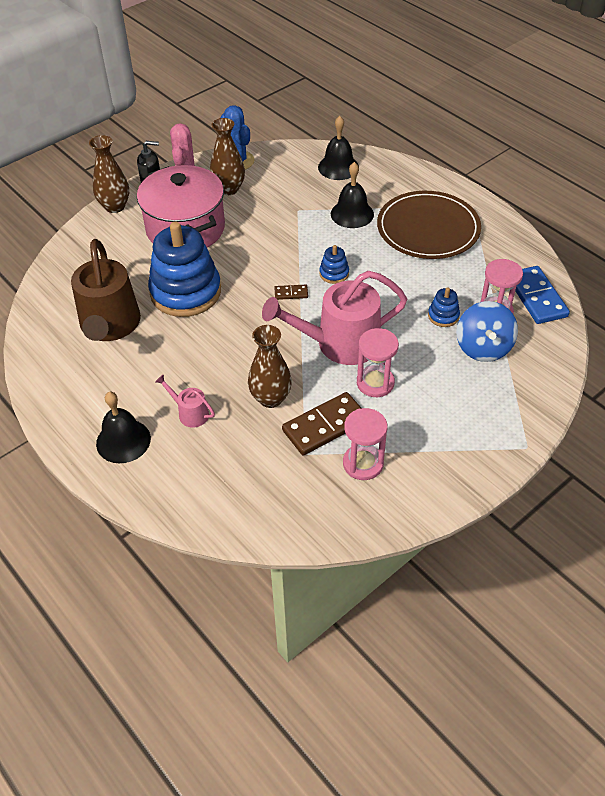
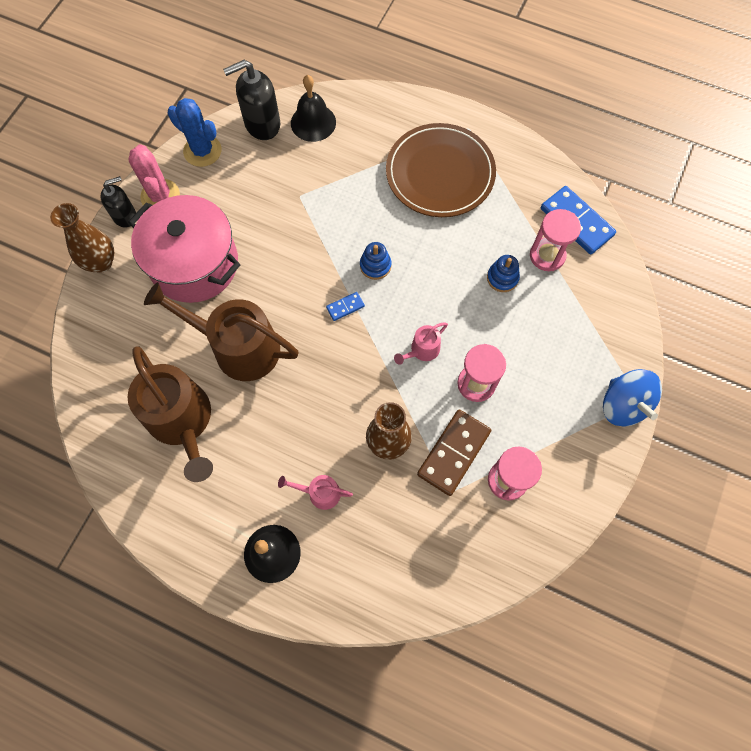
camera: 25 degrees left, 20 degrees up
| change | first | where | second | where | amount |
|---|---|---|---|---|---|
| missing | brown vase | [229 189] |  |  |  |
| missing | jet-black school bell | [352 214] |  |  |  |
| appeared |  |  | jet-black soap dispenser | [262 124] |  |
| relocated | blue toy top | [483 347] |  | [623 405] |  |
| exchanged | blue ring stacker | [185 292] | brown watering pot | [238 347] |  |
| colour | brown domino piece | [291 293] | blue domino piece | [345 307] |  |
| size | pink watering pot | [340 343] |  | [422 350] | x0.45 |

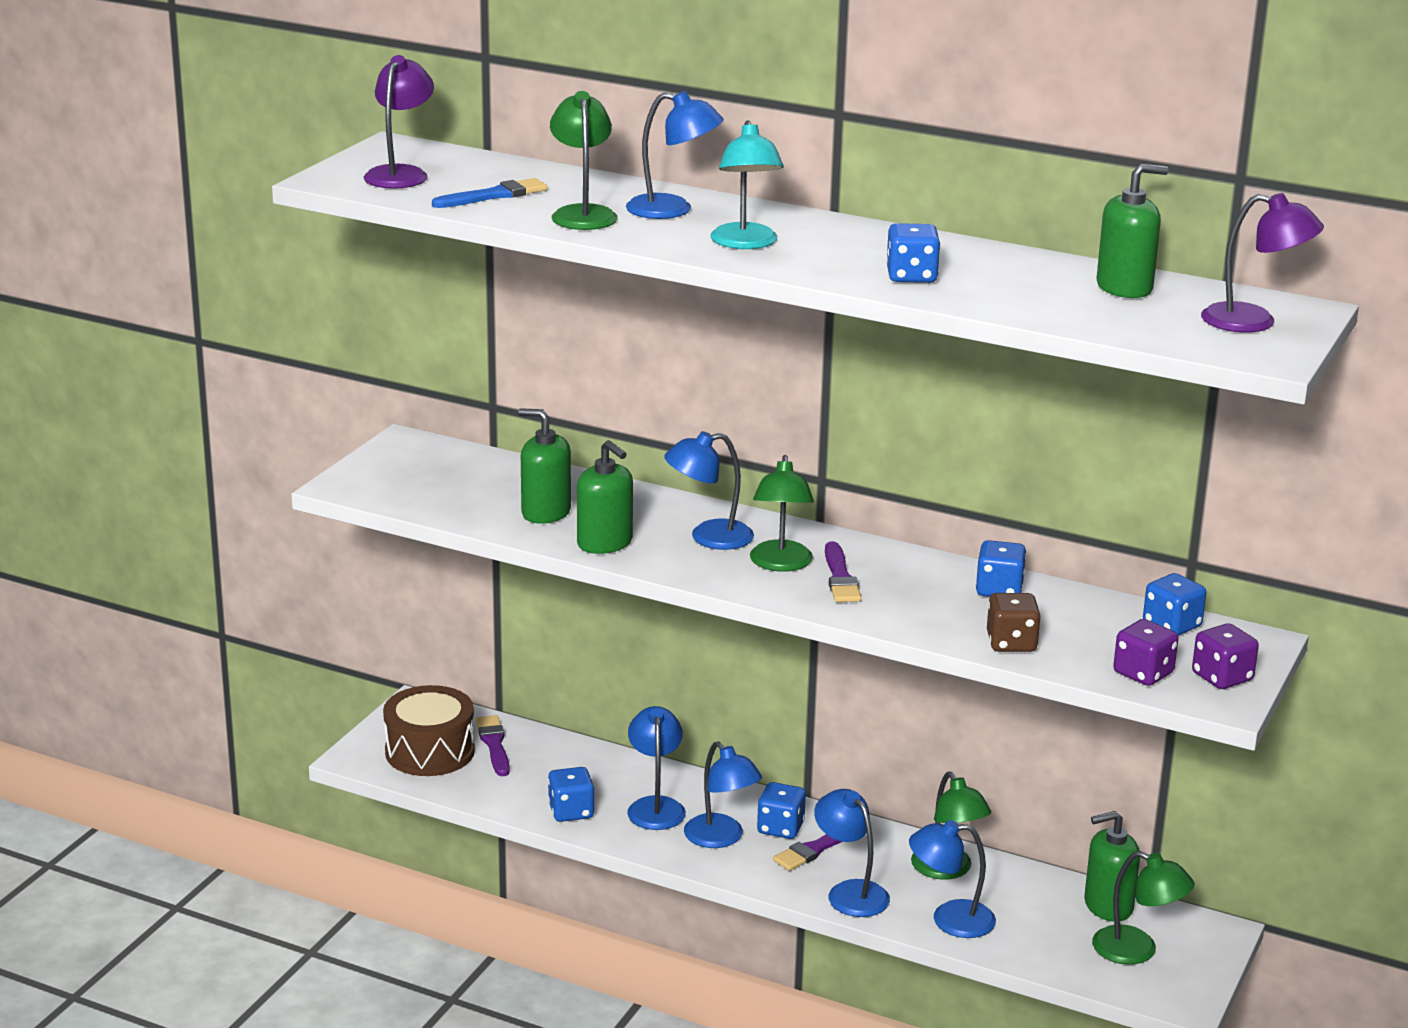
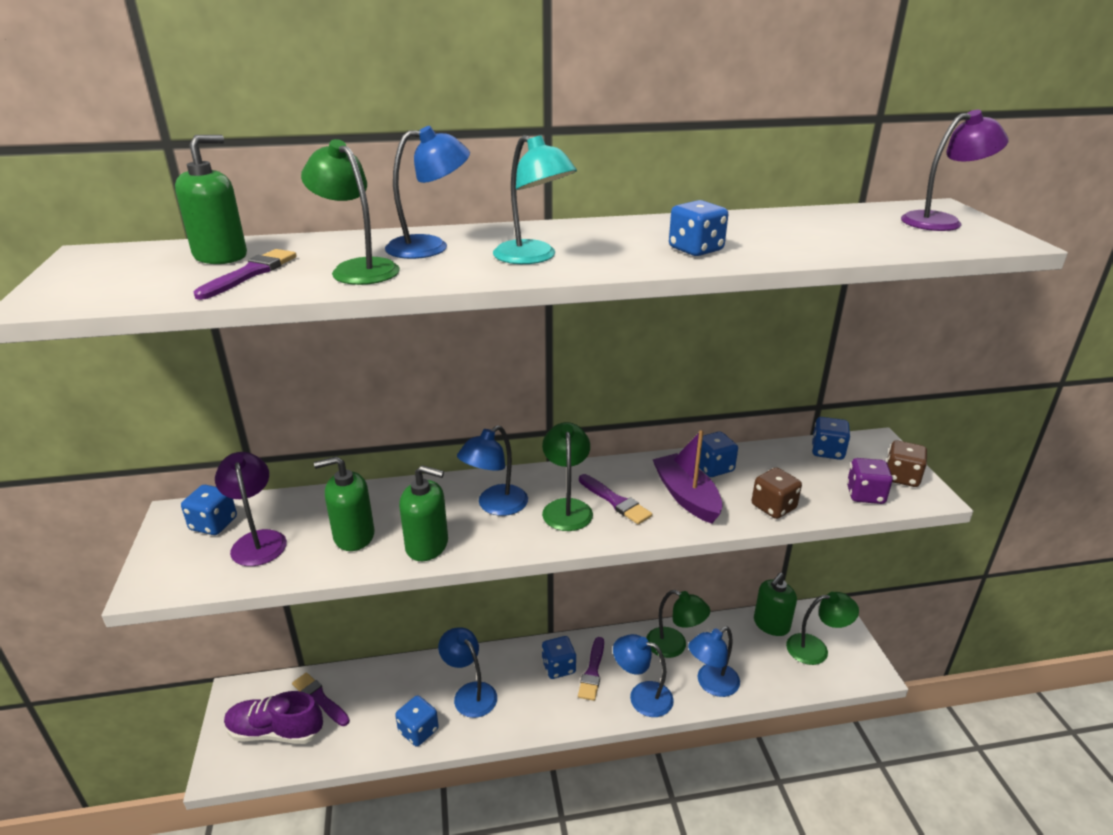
camera: 35 degrees left, 5 degrees up
| change | first | where | second | where | amount |
|---|---|---|---|---|---|
| missing | blue lamp | [721 838] |  |  |  |
| appeared |  |  | blue dice | [213 524] |  |
| appeared |  |  | purple boat | [686 496] |  |
| relocated | purple lamp | [400 174] |  | [258 540] |  |
| relocated | leaf-green soap dispenser | [1124 287] |  | [221 256] |  |
| exchanged | brown snare drum | [430 751] | purple shoe | [276 731] |  |
| colour | blue paint brush | [494 195] | purple paint brush | [250 273] |  |
| colour | purple dice | [1222 677] | brown dice | [901 477] |  |
| spun | leaf-green lamp | [780 564] |  | [567 507] | 150 degrees counterclockwise |

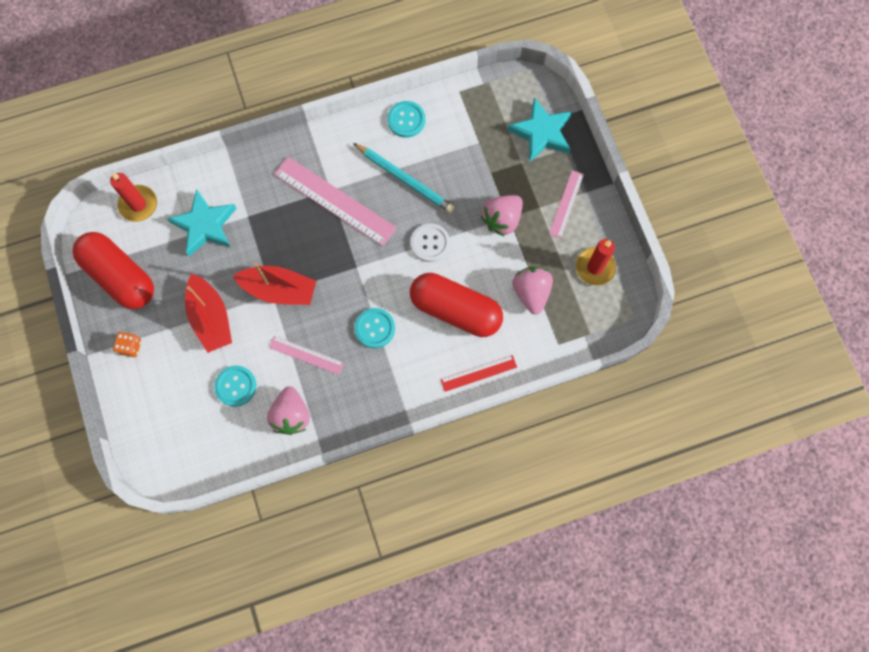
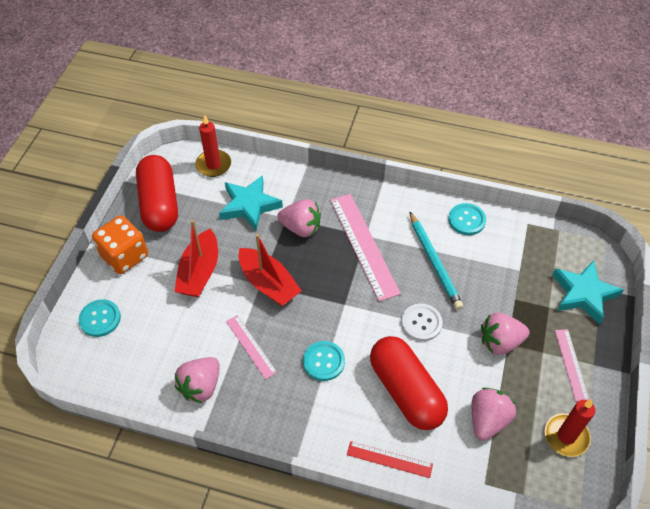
camera: 35 degrees right, 20 degrees down
| change | first | where | second | where | amount |
|---|---|---|---|---|---|
| appeared |  |  | pink berry | [301 228] |  |
| relocated | teal shirt button | [235 386] |  | [100 319] |  |
| spun | pink ruler | [566 204] |  | [571 364] | 60 degrees counterclockwise |
| size | bright orange dice | [130 347] |  | [124 256] | x2.01 |

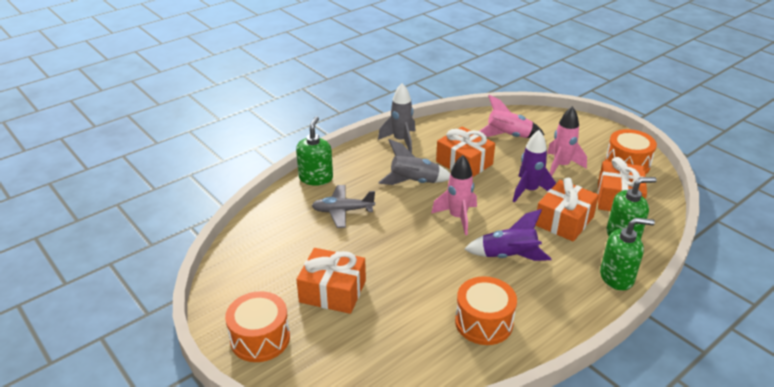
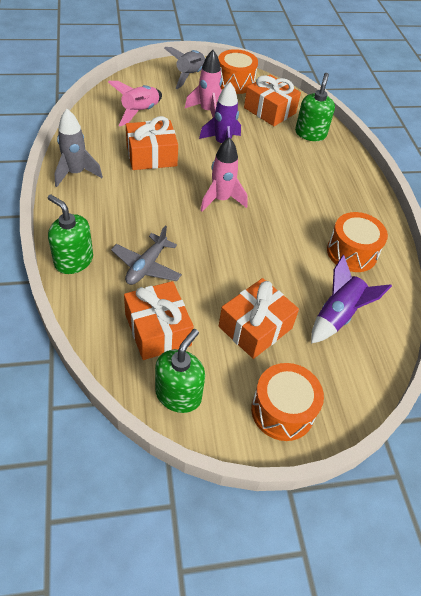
camera: 65 degrees left, 15 degrees up
| change | first | where | second | where | amount |
|---|---|---|---|---|---|
| relocated | ash-grey toy rocket | [414 182] |  | [189 76] |  |
| relocated | purple toy rocket | [509 256] |  | [338 315] |  |
| relocated | bright orange gift | [564 221] |  | [158 330] |  |
| relocated | leaf-green soap dispenser | [617 277] |  | [178 394] |  |

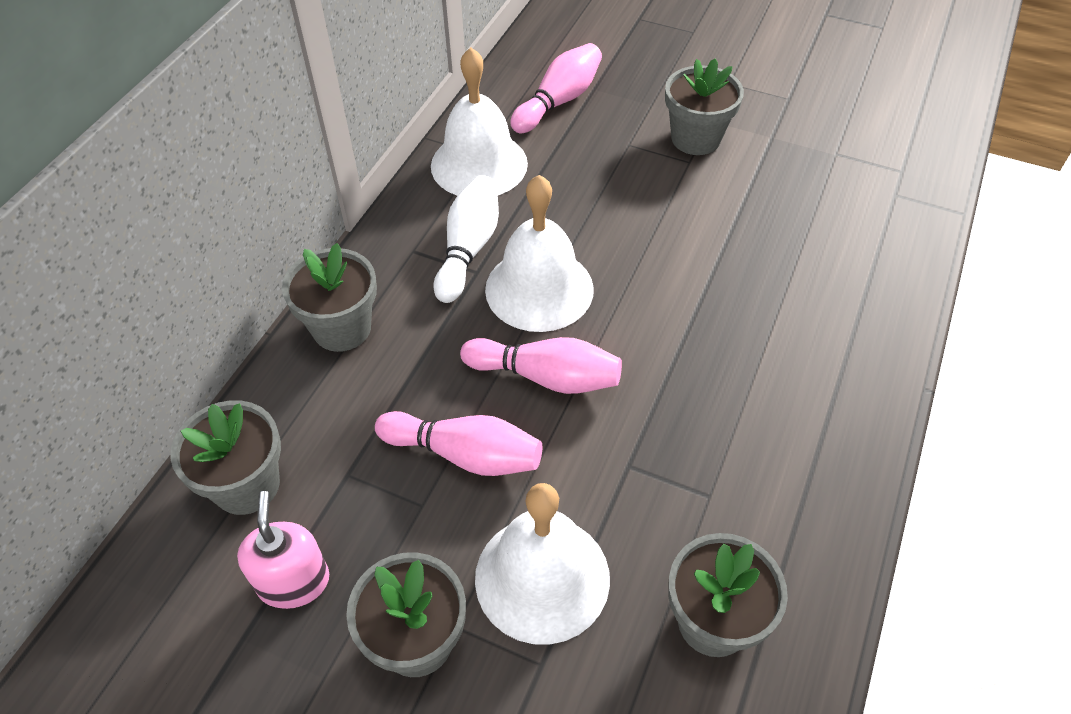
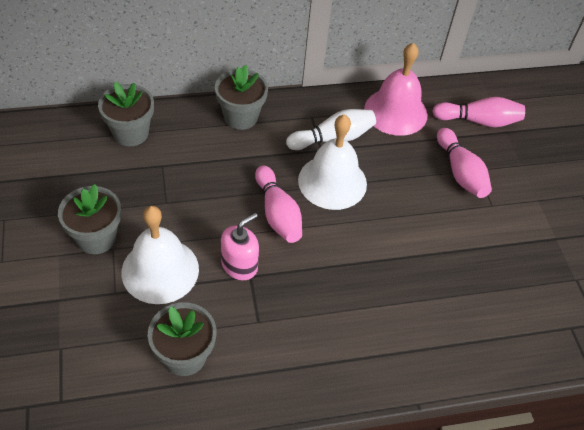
camera: 50 degrees right, 0 degrees up
| change | first | where | second | where | amount |
|---|---|---|---|---|---|
| missing | ash-grey flower pot | [695 138] |  |  |  |
| relocated | pink soap dispenser | [293 581] |  | [239 265] |  |
| relocated | pink tenpin | [465 454] |  | [460 172] |  |
| colour | pure white school bell | [479 164] | pink school bell | [395 111] |  |

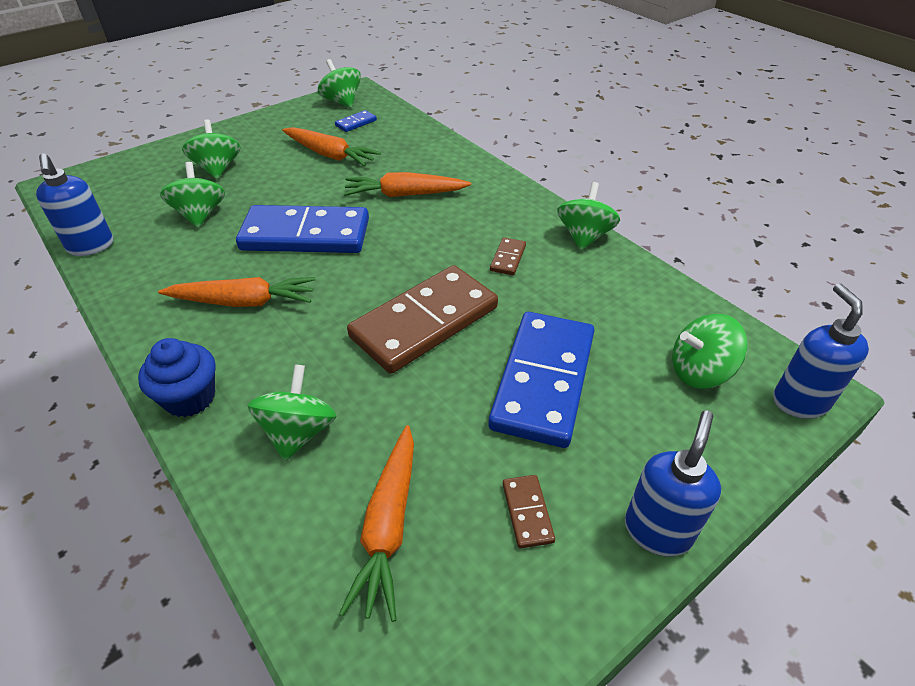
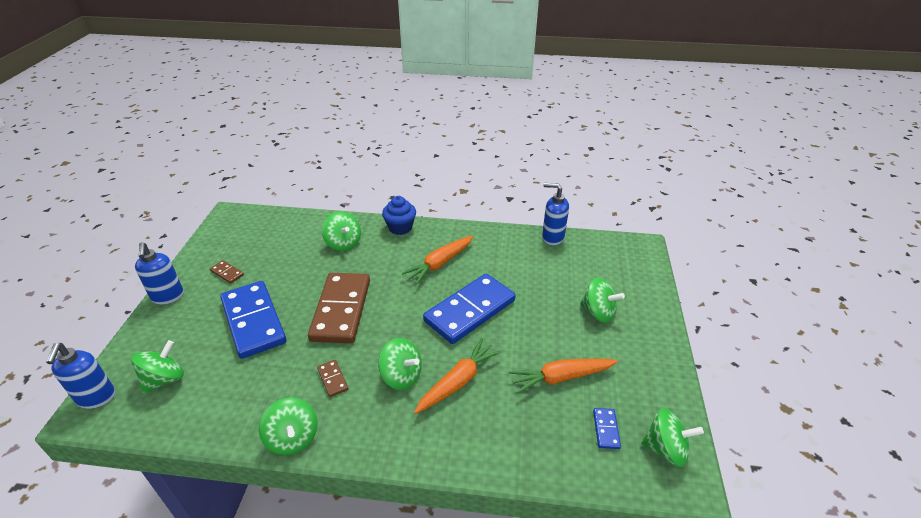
camera: 135 degrees right, 5 degrees down
| change | first | where | second | where | amount |
|---|---|---|---|---|---|
| missing | bright orange carrot | [388 526] |  |  |  |
| relocated | leaf-green toy top | [200 215] |  | [401 376] |  |
| spun | blue soap dispenser | [799 401] |  | [96 398] | 45 degrees clockwise |

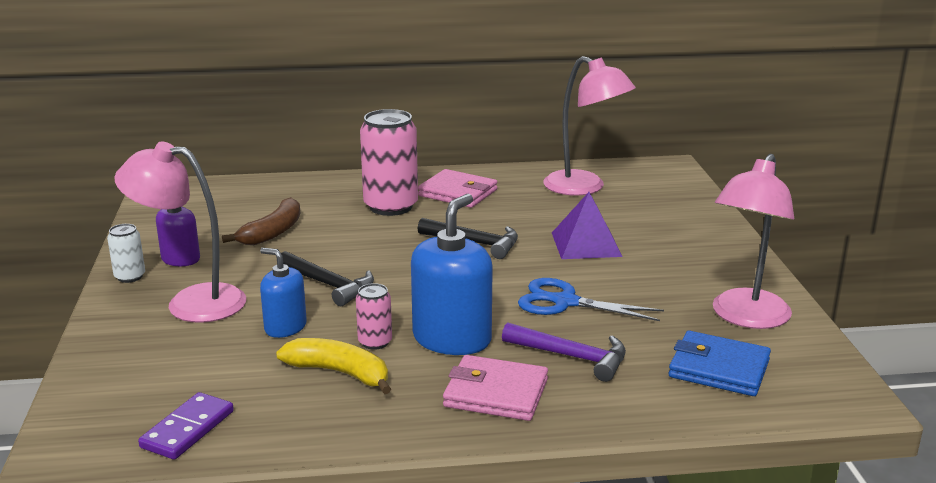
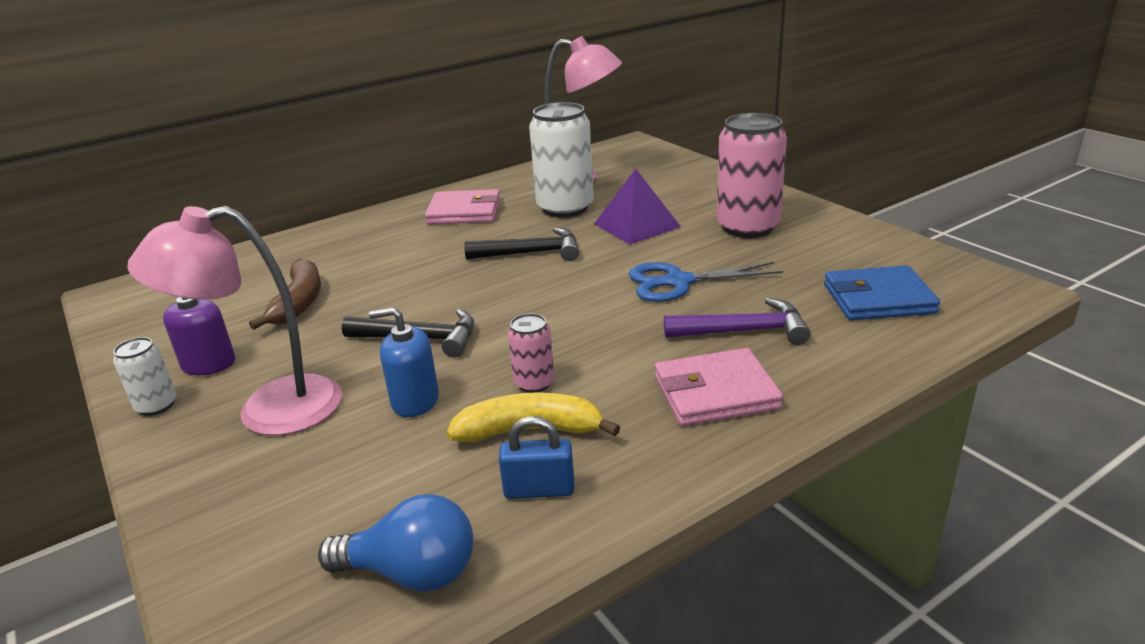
camera: 25 degrees left, 5 degrees up
| change | first | where | second | where | amount |
|---|---|---|---|---|---|
| missing | blue soap dispenser | [452 339] |  |  |  |
| missing | pink lamp | [746 318] |  |  |  |
| appeared |  |  | blue padlock | [539 490] |  |
| appeared |  |  | pure white can | [565 208] |  |
| relocated | pink can | [391 206] |  | [747 227] |  |
| exchanged | purple domino piece | [188 429] | blue light bulb | [411 573] |  |

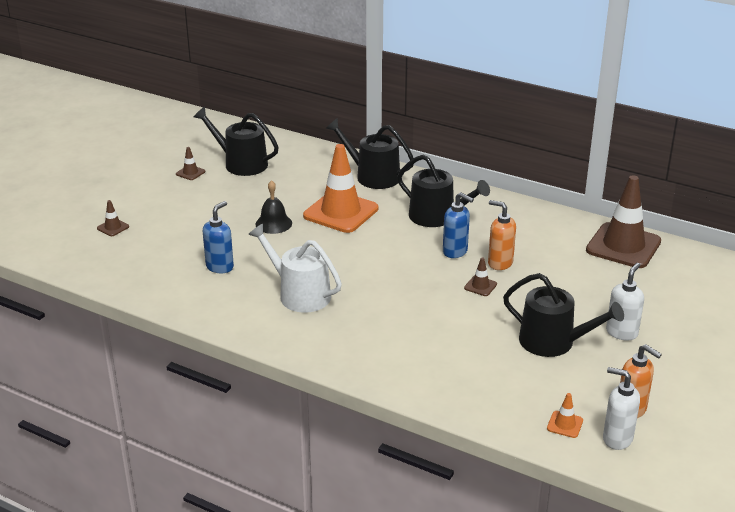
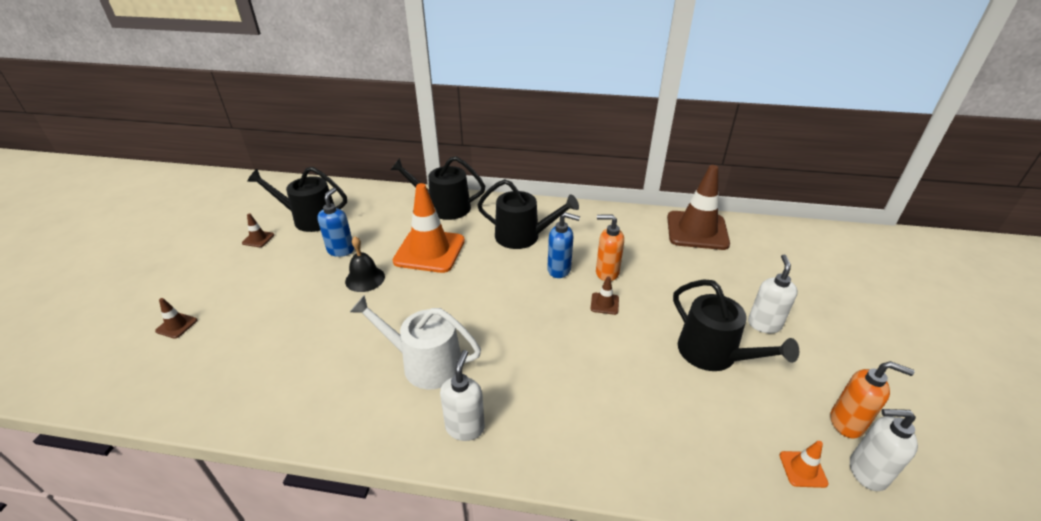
camera: 20 degrees left, 5 degrees up
| change | first | where | second | where | amount |
|---|---|---|---|---|---|
| appeared |  |  | pure white soap dispenser | [465 427] |  |
| relocated | blue soap dispenser | [220 267] |  | [341 250] |  |
| spun | jet-black watering pot | [553 342] |  | [713 354] | 45 degrees clockwise |

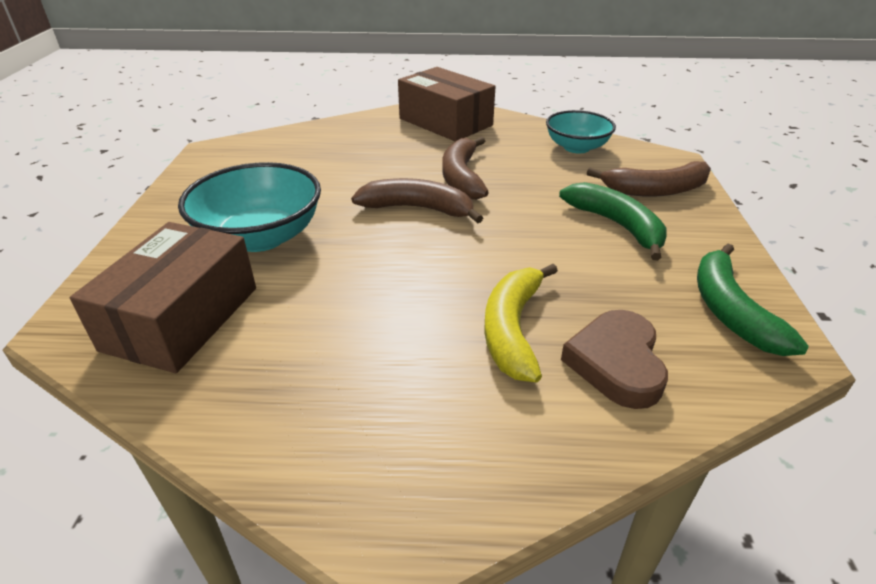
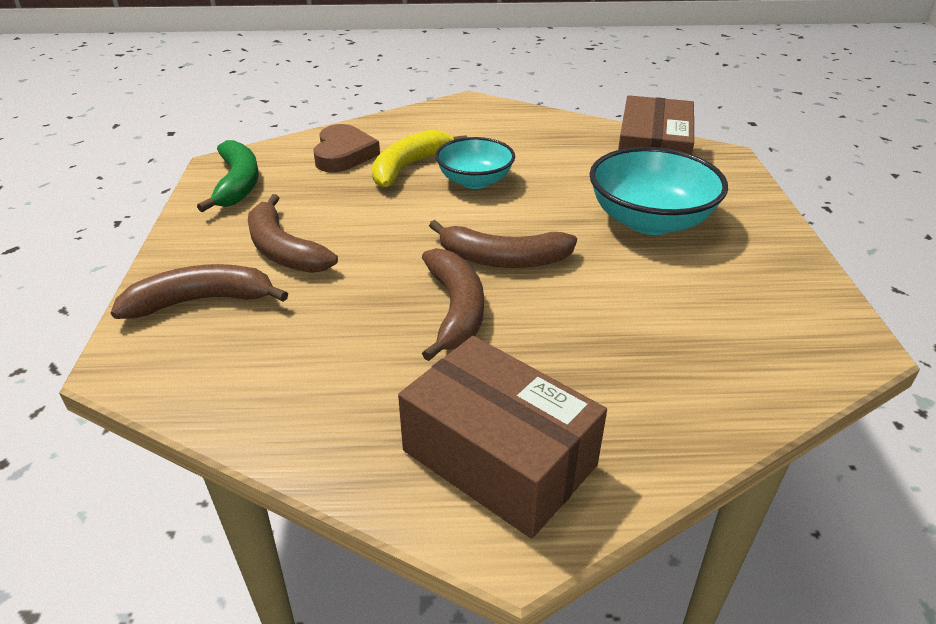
camera: 175 degrees right, 0 degrees up
| change | first | where | second | where | amount |
|---|---|---|---|---|---|
| relocated | teal bowl | [576 147] |  | [475 181] |  |
| colour | leaf-green banana | [616 225] | brown banana | [284 250] |  |
| spun | yellow banana | [513 329] |  | [409 167] | 150 degrees counterclockwise |

